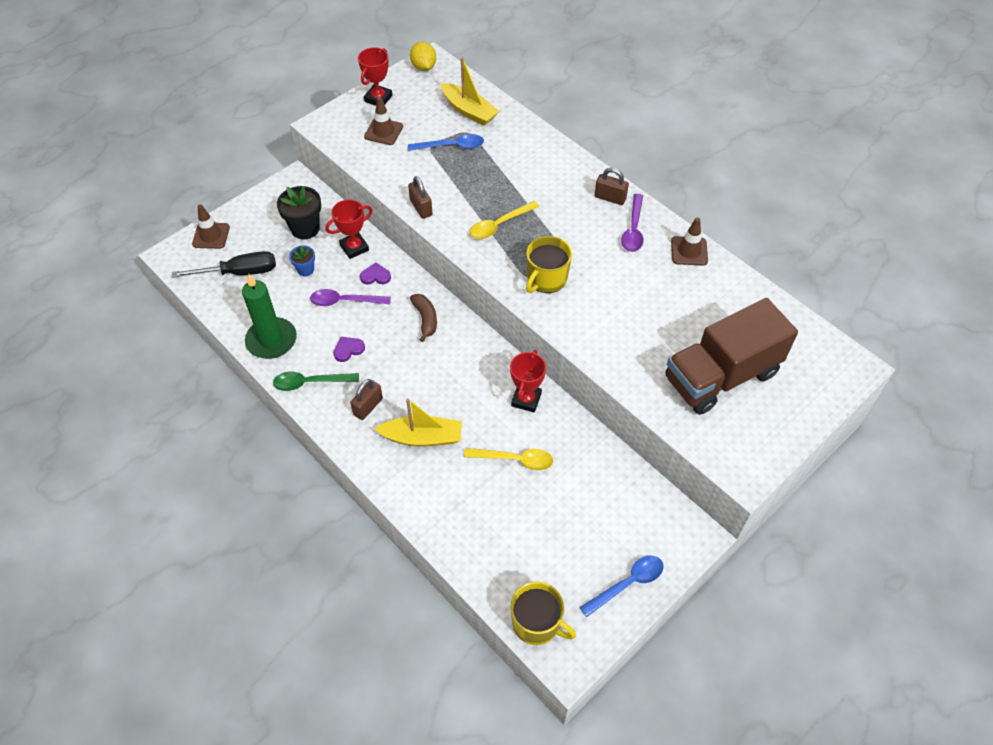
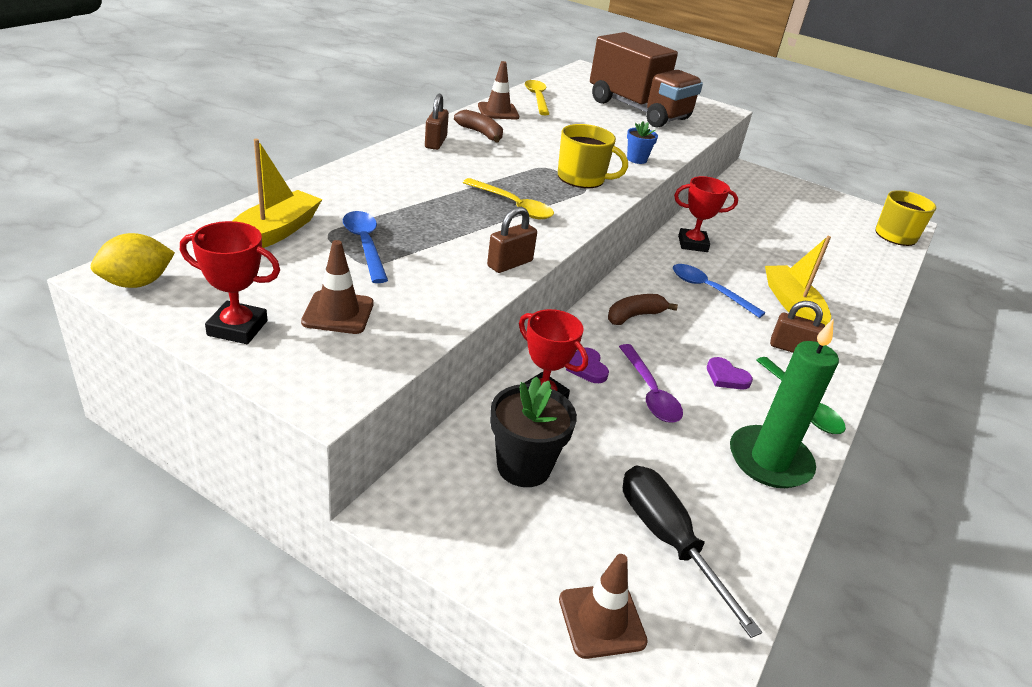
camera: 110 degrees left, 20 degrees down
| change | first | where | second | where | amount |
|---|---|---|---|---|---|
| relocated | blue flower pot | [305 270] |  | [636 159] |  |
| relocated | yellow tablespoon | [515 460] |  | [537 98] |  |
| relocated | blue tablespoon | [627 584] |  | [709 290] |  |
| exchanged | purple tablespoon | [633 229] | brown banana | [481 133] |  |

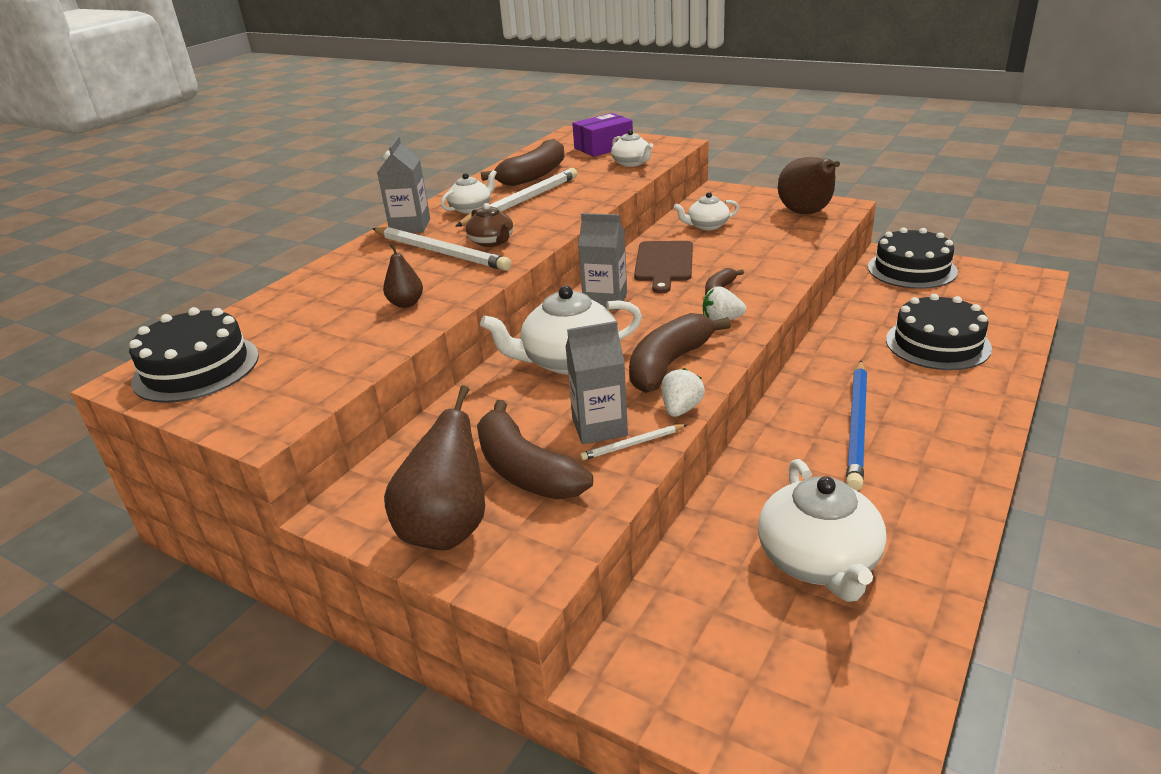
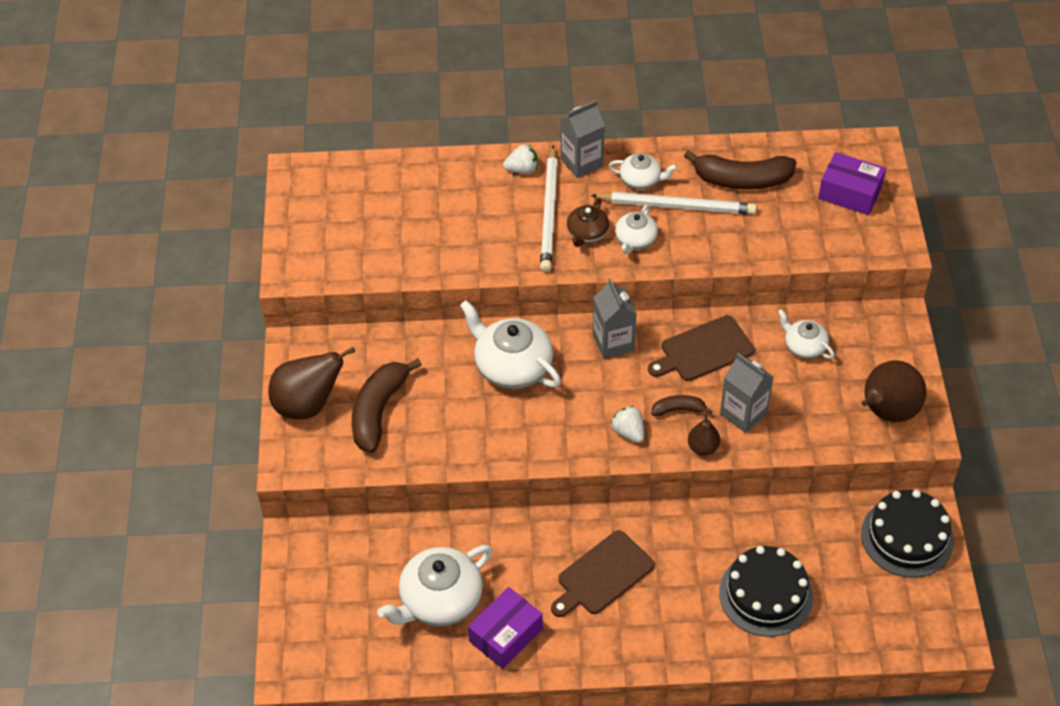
camera: 55 degrees right, 20 degrees up
| change | first | where | second | where | amount |
|---|---|---|---|---|---|
| missing | jet-black gateau | [196 368] |  |  |  |
| missing | pure white pencil | [632 444] |  |  |  |
| missing | brown banana | [669 364] |  |  |  |
| appeared |  |  | purple package | [506 635] |  |
| relocated | brown pear fruit | [406 303] |  | [703 447] |  |
| relocated | ash-grey carton | [599 427] |  | [743 413] |  |
| relocated | pure white china teapot | [632 163] |  | [635 240] |  |
| relocated | pure white berry | [681 409] |  | [522 169] |  |
| exchanged | blue pencil | [857 426] | brown bread board | [602 575] |  |

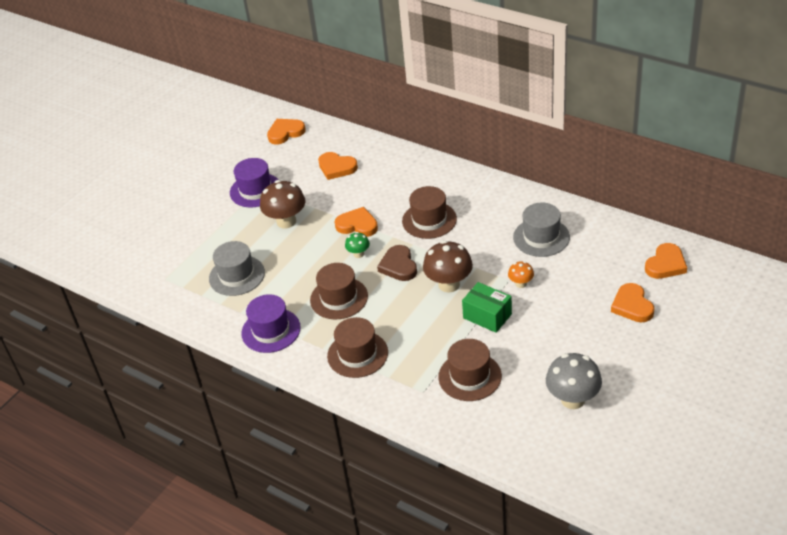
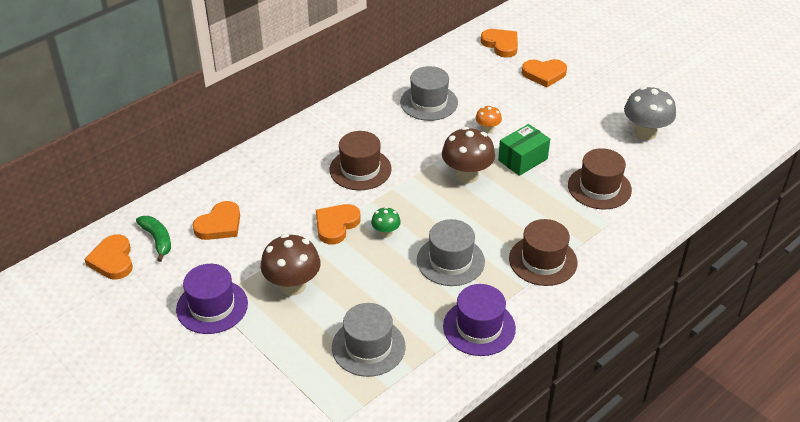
camera: 80 degrees left, 0 degrees up
| change | first | where | second | where | amount |
|---|---|---|---|---|---|
| missing | brown heart shape | [398 266] |  |  |  |
| appeared |  |  | leaf-green banana | [157 240] |  |
| colour | brown top hat | [339 298] | ash-grey top hat | [450 261] |  |

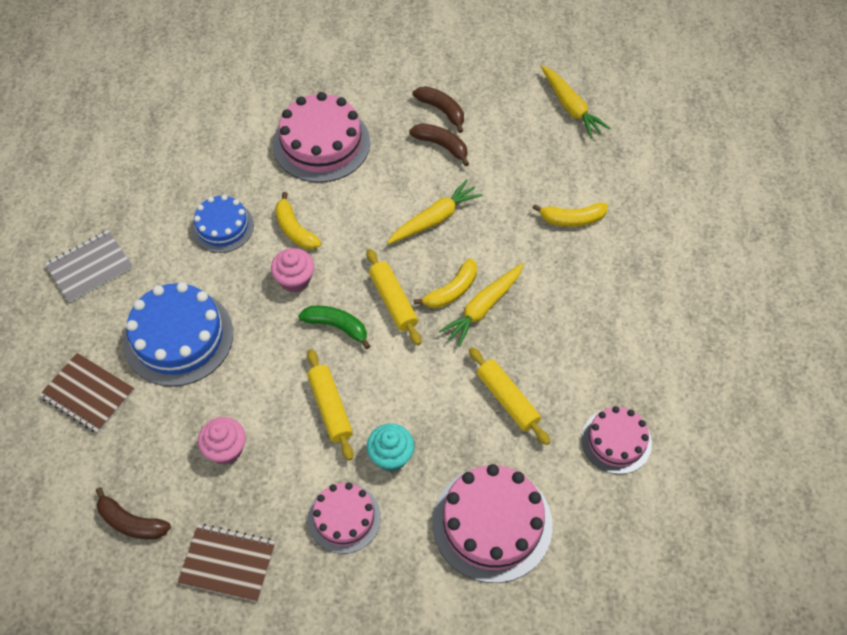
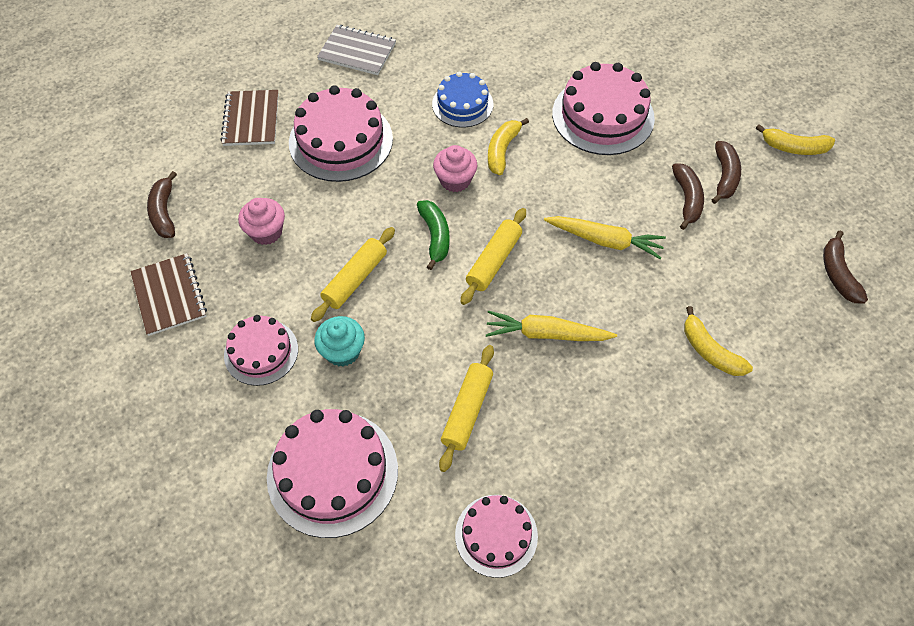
camera: 55 degrees right, 0 degrees up
| change | first | where | second | where | amount |
|---|---|---|---|---|---|
| relocated | yellow banana | [452 291] |  | [794 147] |  |
| exchanged | yellow carrot | [570 107] | brown banana | [837 274] |  |
| colour | blue gateau | [178 337] | pink gateau | [341 140] |  |

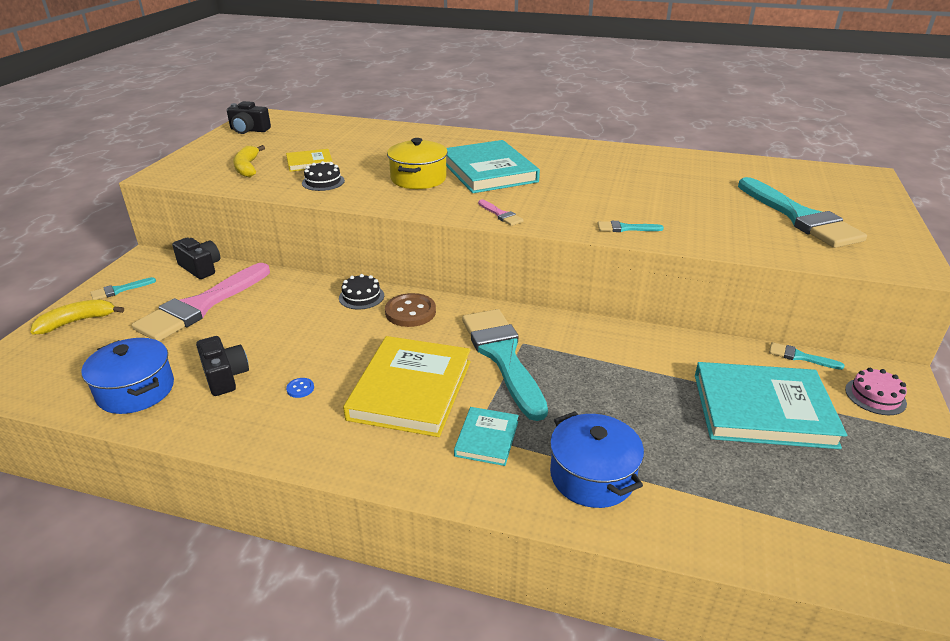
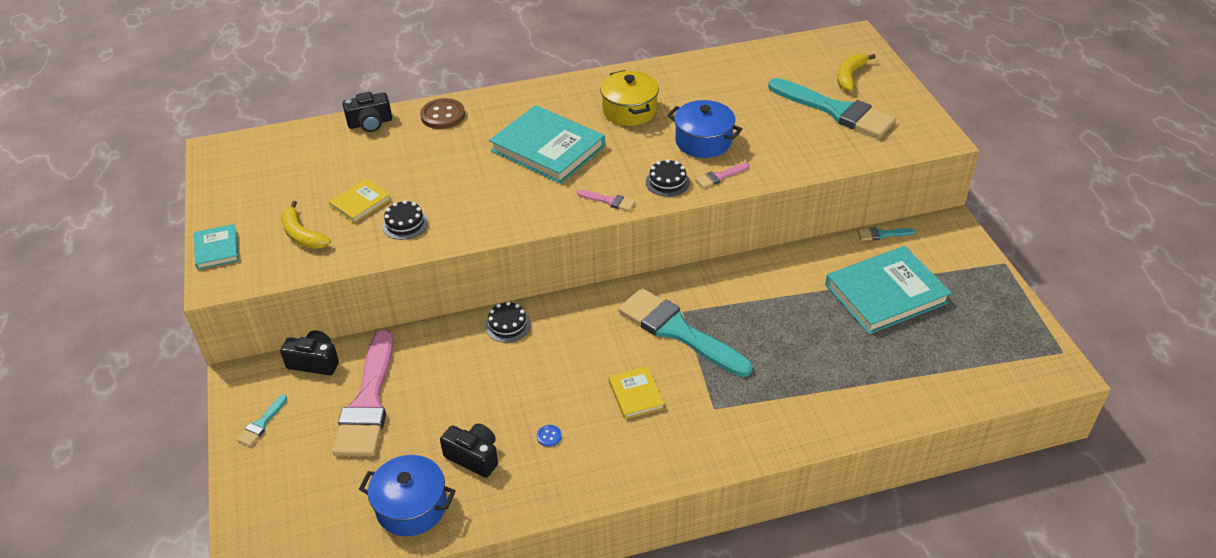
camera: 30 degrees left, 10 degrees up
| change | first | where | second | where | amount |
|---|---|---|---|---|---|
| missing | pink gateau | [875 396] |  |  |  |
| appeared |  |  | jet-black gateau | [667 182] |  |
| relocated | yellow banana | [77 321] |  | [849 76] |  |
| relocated | jet-black photo camera | [249 130] |  | [370 123] |  |
| relocated | brown shirt button | [410 312] |  | [443 115] |  |
| relocated | yellow pot | [418 179] |  | [629 110] |  |
| relocated | teal book | [486 438] |  | [217 249] |  |
| relocated | blue pot | [592 476] |  | [703 141] |  |
| colour | teal paint brush | [625 228] | pink paint brush | [720 176] |  |
| size | yellow book | [410 390] |  | [636 394] | x0.50 |

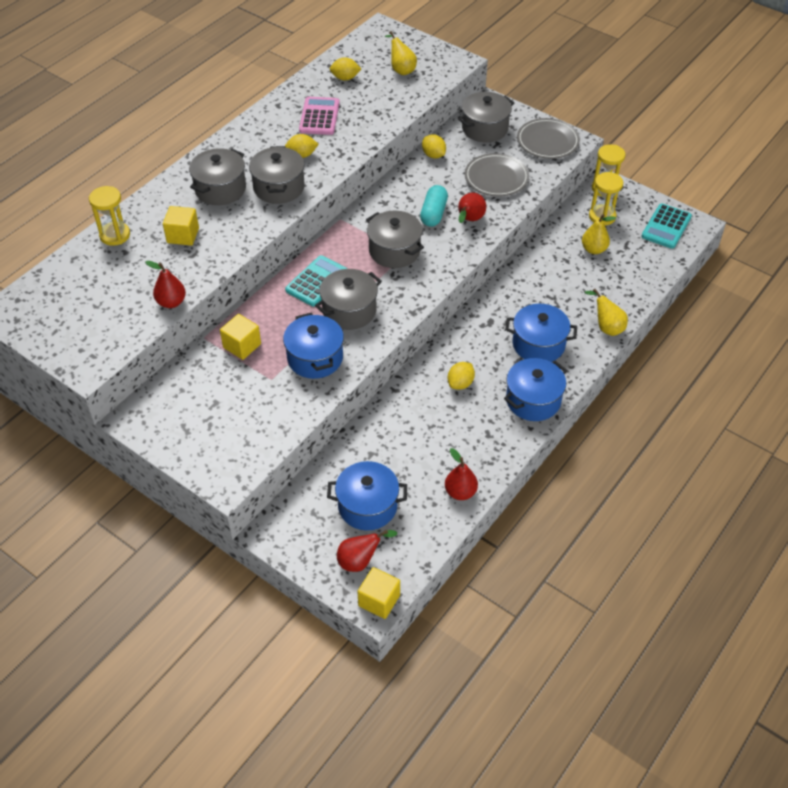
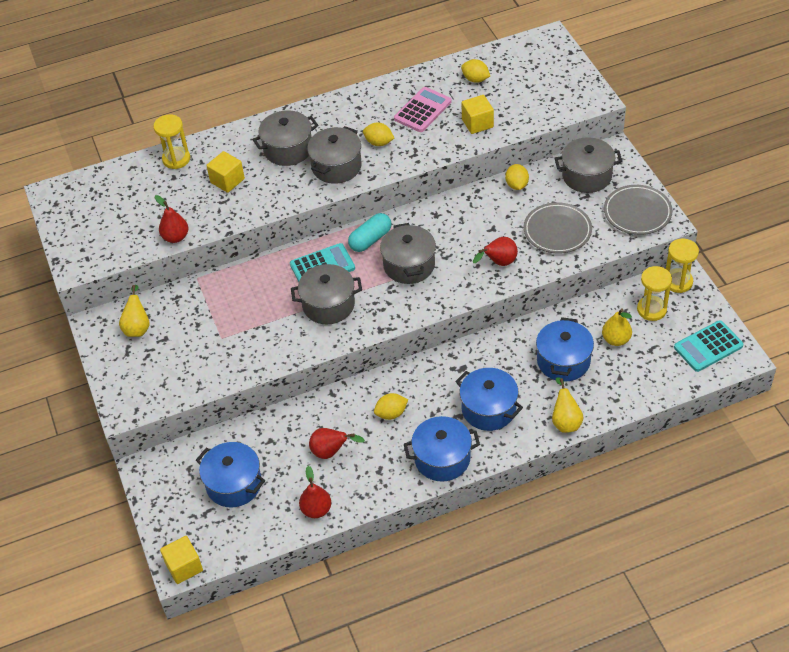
camera: 35 degrees right, 0 degrees up
| change | first | where | second | where | amount |
|---|---|---|---|---|---|
| relocated | yellow cube | [242 346] |  | [477 123] |  |
| relocated | blue pot | [315 358] |  | [563 361] |  |
| relocated | scarlet pear fruit | [360 561] |  | [331 452] |  |
| relocated | yellow pear fruit | [401 69] |  | [137 327] |  |
| relocated | teal pill shape | [433 213] |  | [370 239] |  |

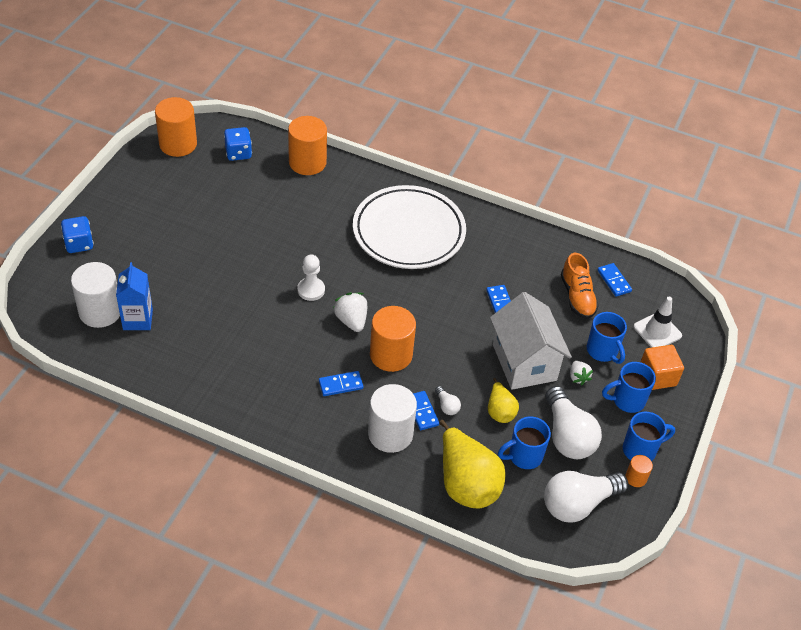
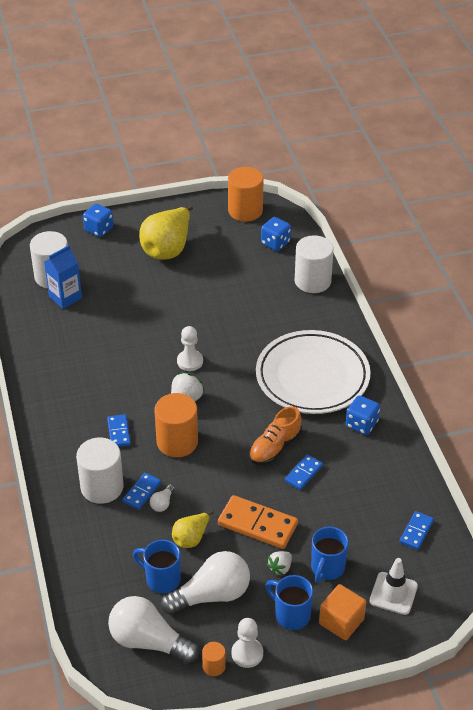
camera: 55 degrees right, 5 degrees down
| change | first | where | second | where | amount |
|---|---|---|---|---|---|
| appeared |  |  | blue dice | [361 424] |  |
| relocated | yellow pear fruit | [466 484] |  | [168 249] |  |
| relocated | bright orange shoe | [577 297] |  | [275 447] |  |
| exchanged | pure white house | [524 362] | bright orange domino piece | [257 524] |  |
| exchanged | blue coffee mug | [640 450] | pure white chess pawn | [247 653] |  |
| colour | bright orange cylinder | [307 162] | pure white cylinder | [312 281] |  |
| spun | blue domino piece | [340 385] |  | [119 432] | 45 degrees clockwise |
| spun | pure white light bulb | [567 435] |  | [211 595] | 150 degrees counterclockwise |

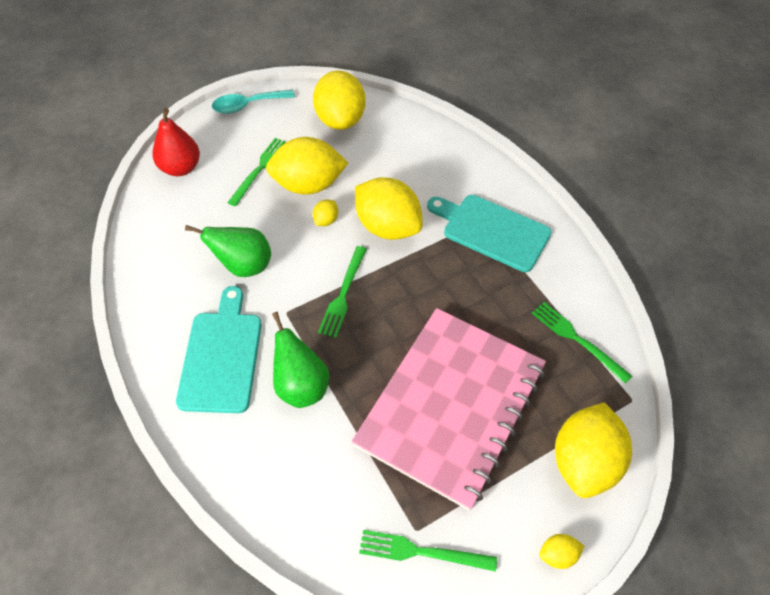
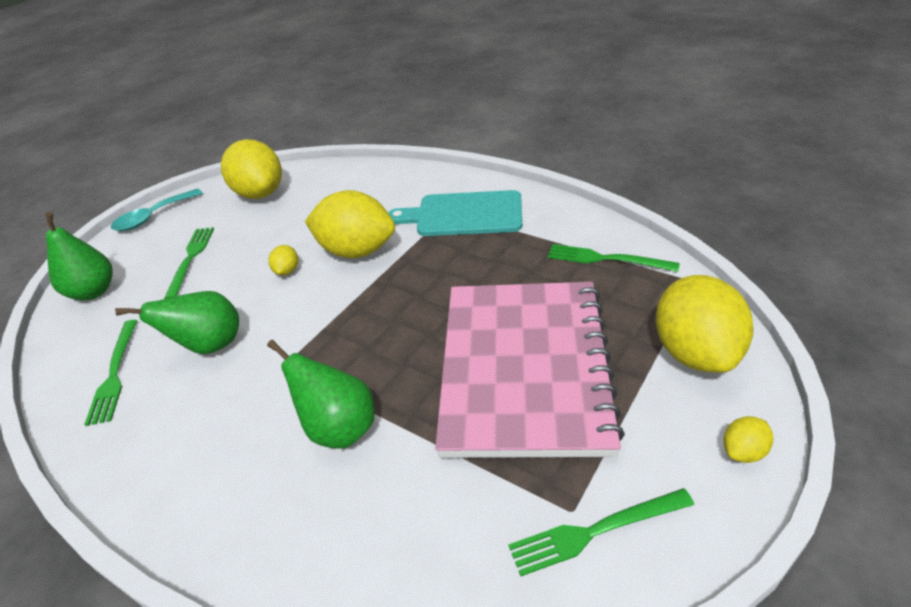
camera: 20 degrees left, 15 degrees down
| change | first | where | second | where | amount |
|---|---|---|---|---|---|
| missing | teal bread board | [222 356] |  |  |  |
| missing | yellow citrus fruit | [308 185] |  |  |  |
| relocated | leaf-green table fork | [343 294] |  | [114 373] |  |
| colour | scarlet pear fruit | [180 168] | leaf-green pear fruit | [93 292] |  |

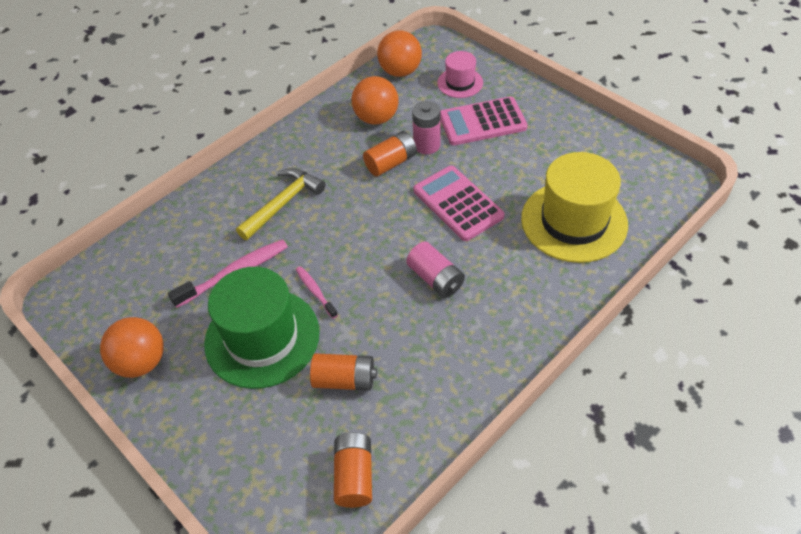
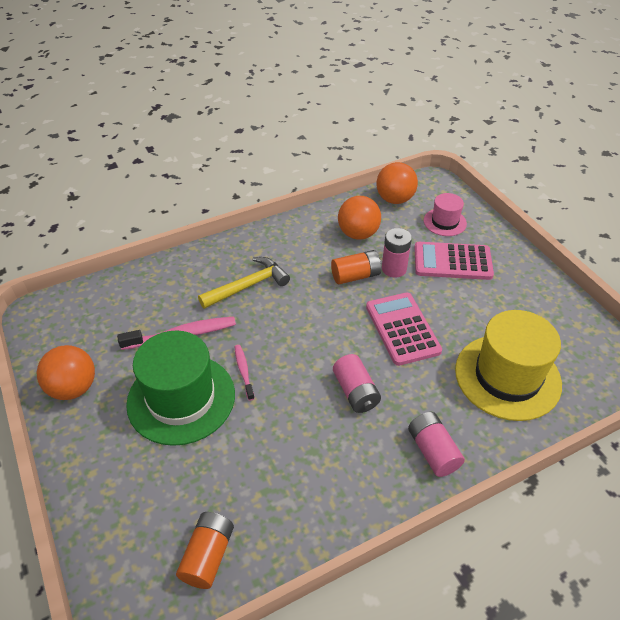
camera: 15 degrees right, 5 degrees down
| change | first | where | second | where | amount |
|---|---|---|---|---|---|
| missing | bright orange AA battery | [344 380] |  |  |  |
| appeared |  |  | pink AA battery | [433 451] |  |

